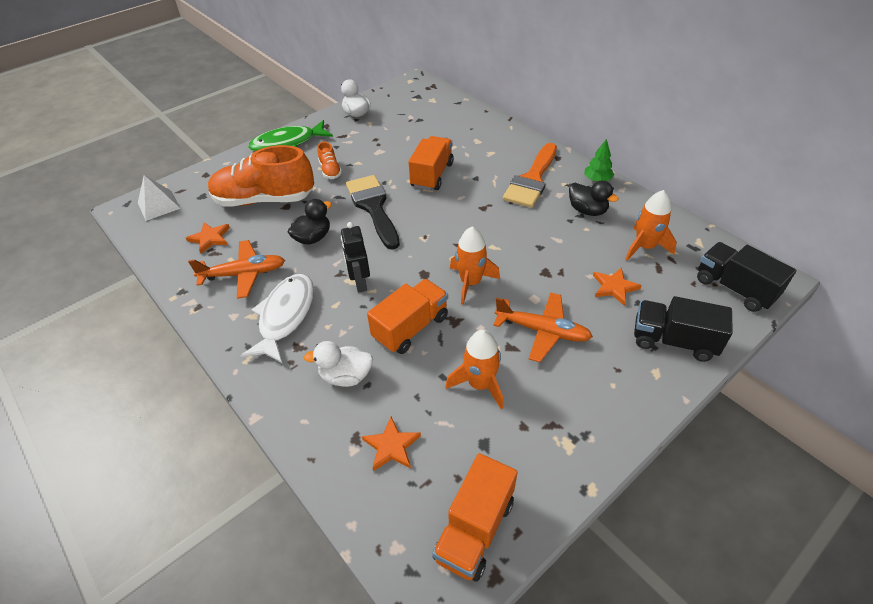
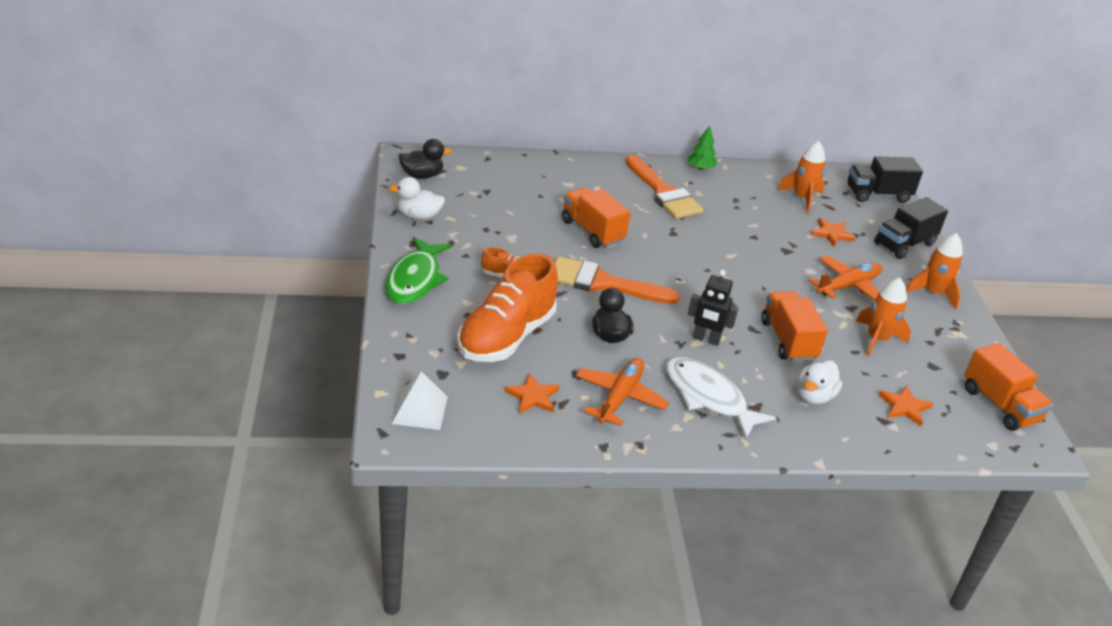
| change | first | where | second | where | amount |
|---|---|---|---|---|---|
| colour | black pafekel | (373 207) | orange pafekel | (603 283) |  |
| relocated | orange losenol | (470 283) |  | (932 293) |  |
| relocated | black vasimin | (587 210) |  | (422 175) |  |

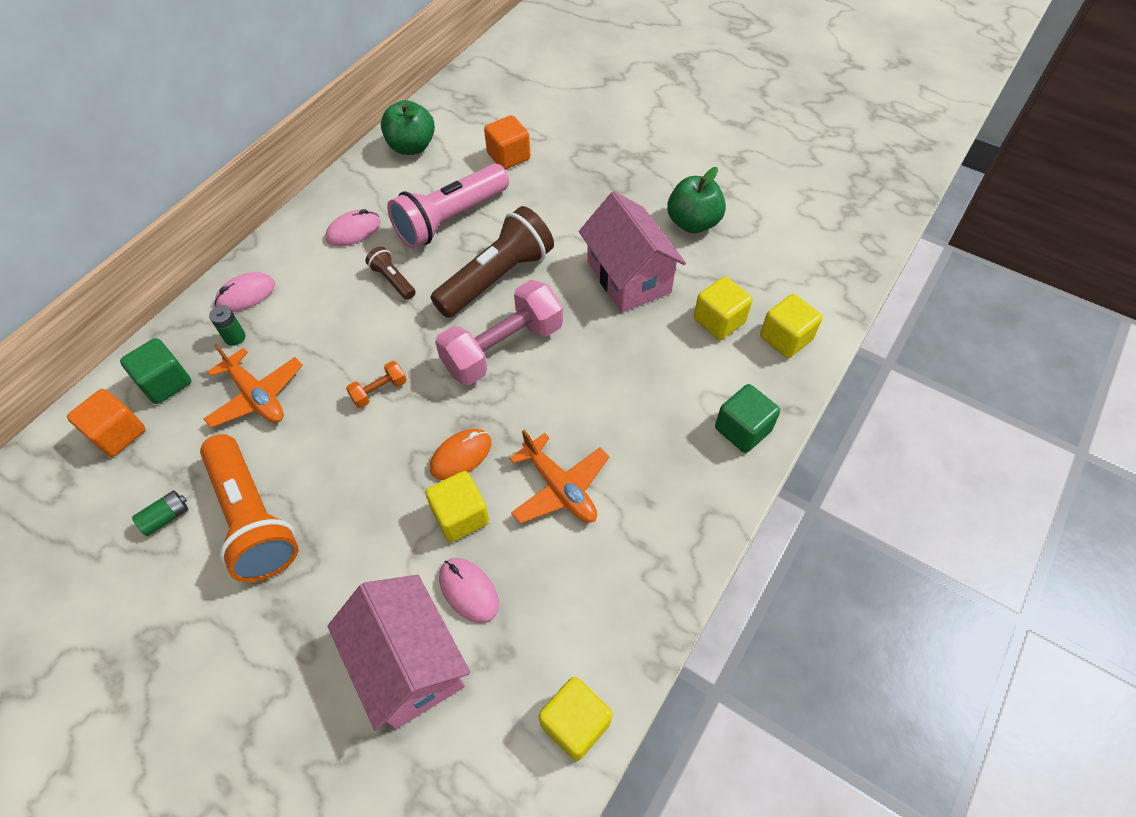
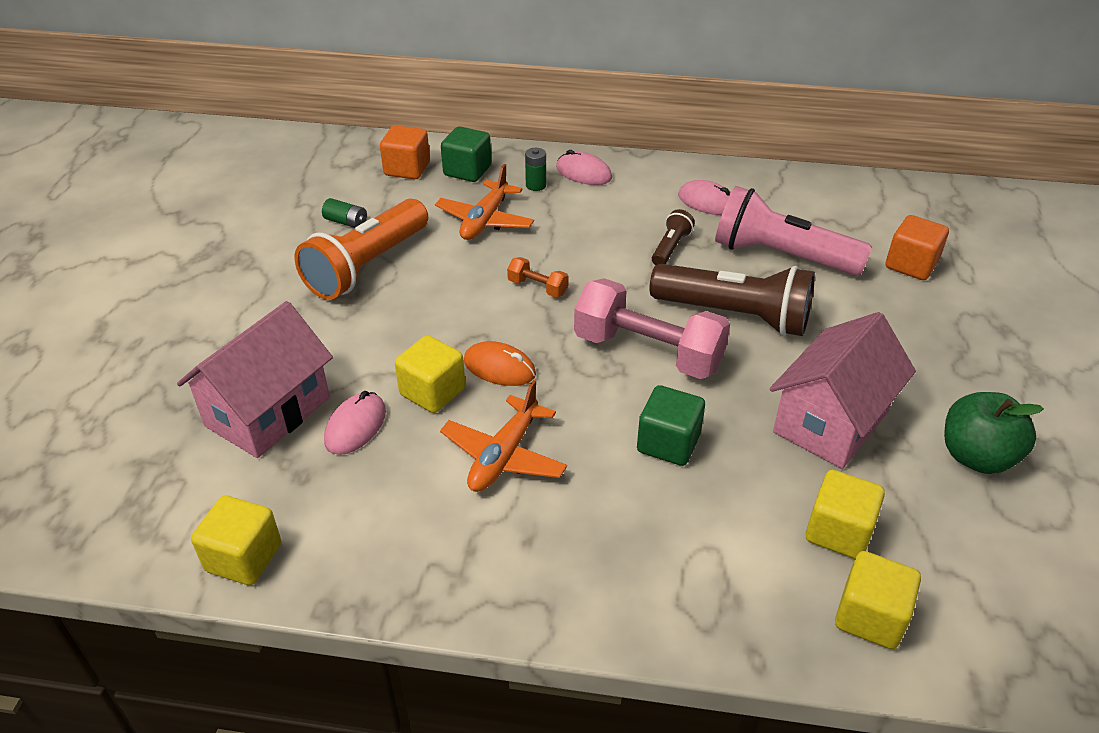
| change | first | where | second | where | amount |
|---|---|---|---|---|---|
| missing | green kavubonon | (411 147) |  |  |  |
| relocated | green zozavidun | (742 429) |  | (668 443) |  |

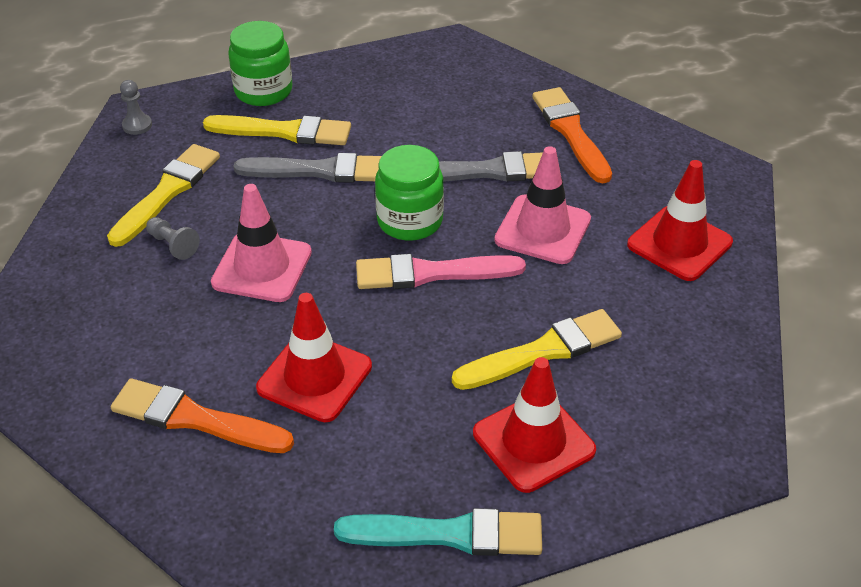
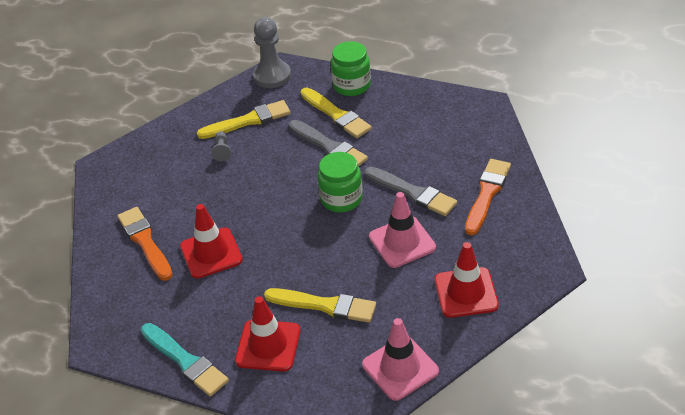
| change | first | where | second | where | amount |
|---|---|---|---|---|---|
| size | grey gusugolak | (137 125) |  | (272 76) | x2.09 |
| relocated | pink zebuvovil | (262 267) |  | (400 368) |  |
| missing | pink pafekel | (431 273) |  |  |  |

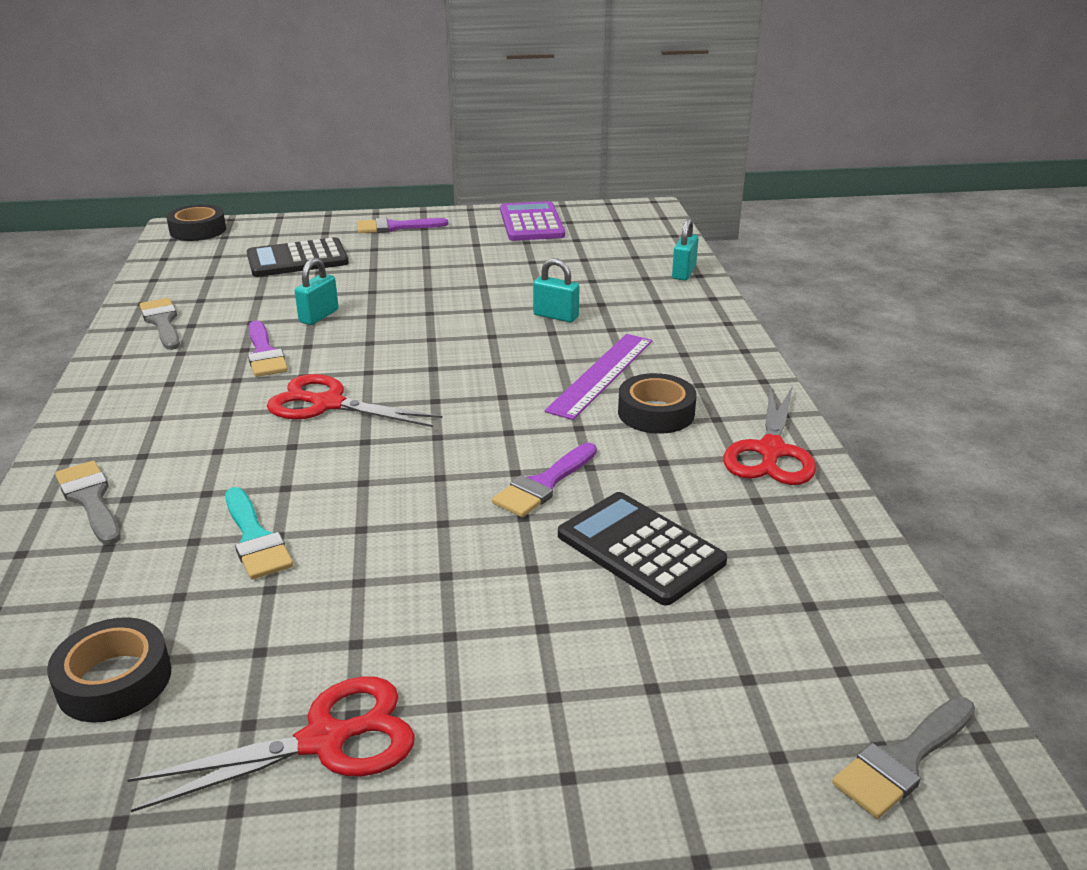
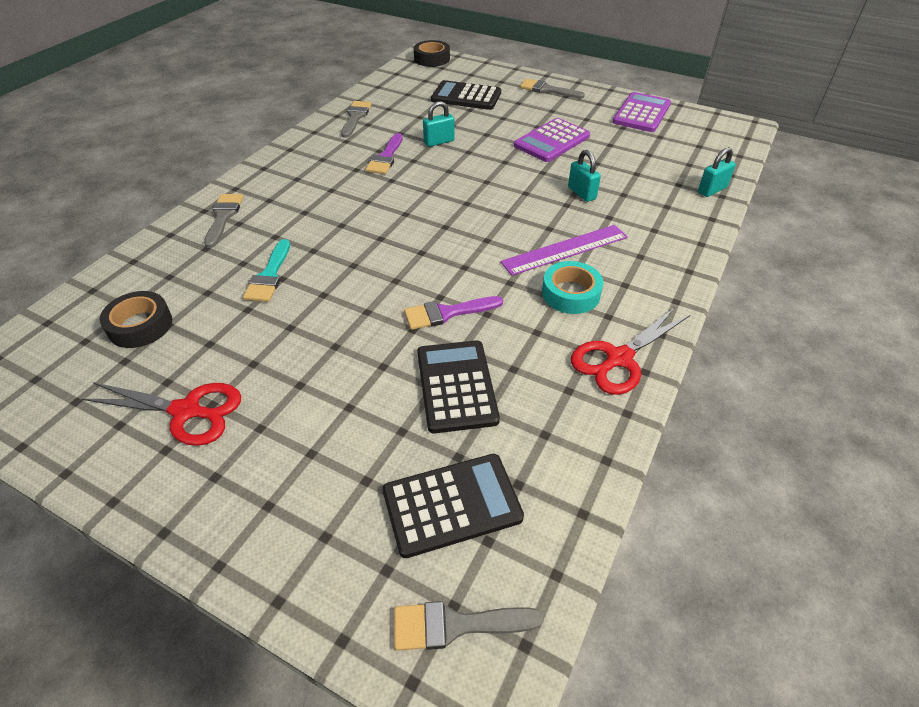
| change | first | where | second | where | amount |
|---|---|---|---|---|---|
| missing | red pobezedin | (328 404) |  |  |  |
| colour | purple pafekel | (395 227) | grey pafekel | (547 90) |  |
| colour | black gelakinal | (656 413) | turquoise gelakinal | (571 293) |  |
| appeared |  |  | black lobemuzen | (452 505) |  |
| appeared |  |  | purple lobemuzen | (551 141) |  |

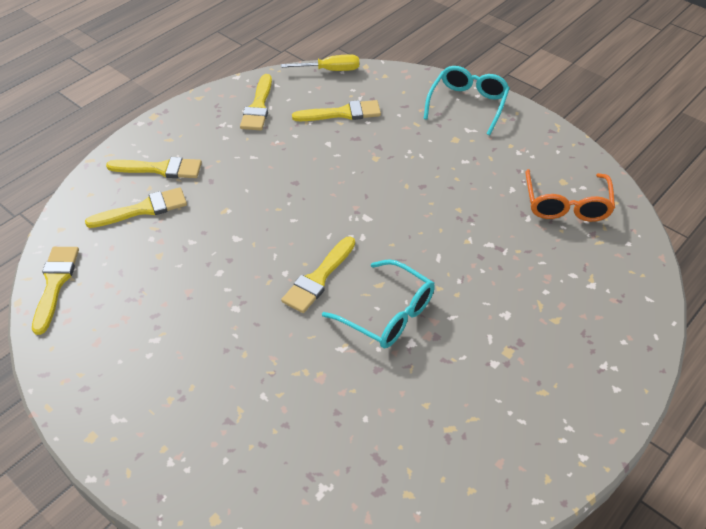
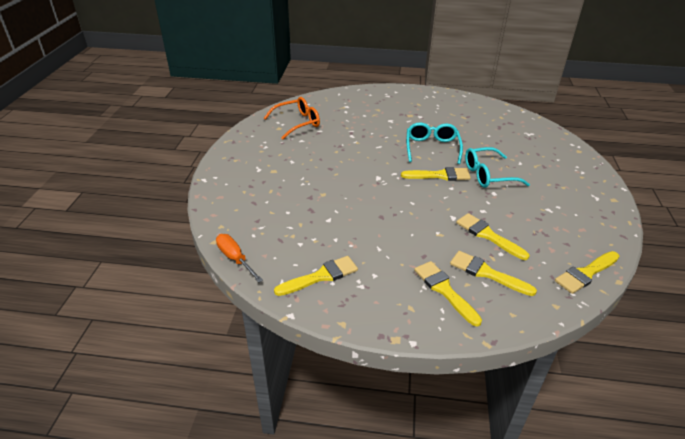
| change | first | where | second | where | amount |
|---|---|---|---|---|---|
| colour | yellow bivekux | (330 70) | orange bivekux | (235 258) |  |
| relocated | yellow pafekel | (342 113) |  | (488 235) |  |
| relocated | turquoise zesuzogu | (467 104) |  | (488 175) |  |

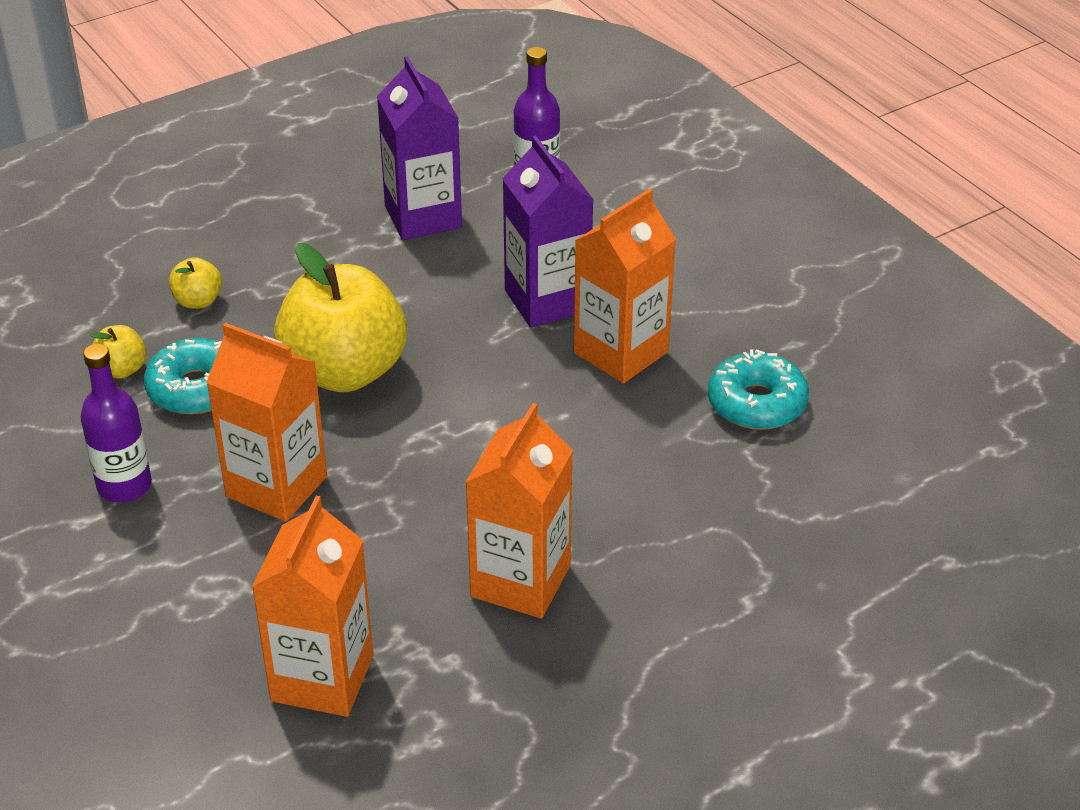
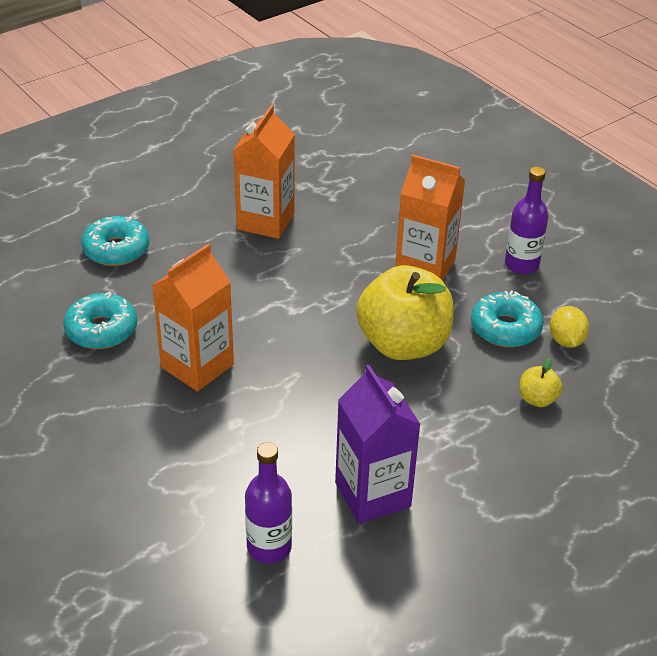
| change | first | where | second | where | amount |
|---|---|---|---|---|---|
| exchanged | yellow kavubonon | (122 369) | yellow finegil | (566 340) |  |
| missing | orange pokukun | (322 678) |  |  |  |
| missing | purple pokukun | (547 300) |  |  |  |
| appeared |  |  | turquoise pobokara | (116 249) |  |

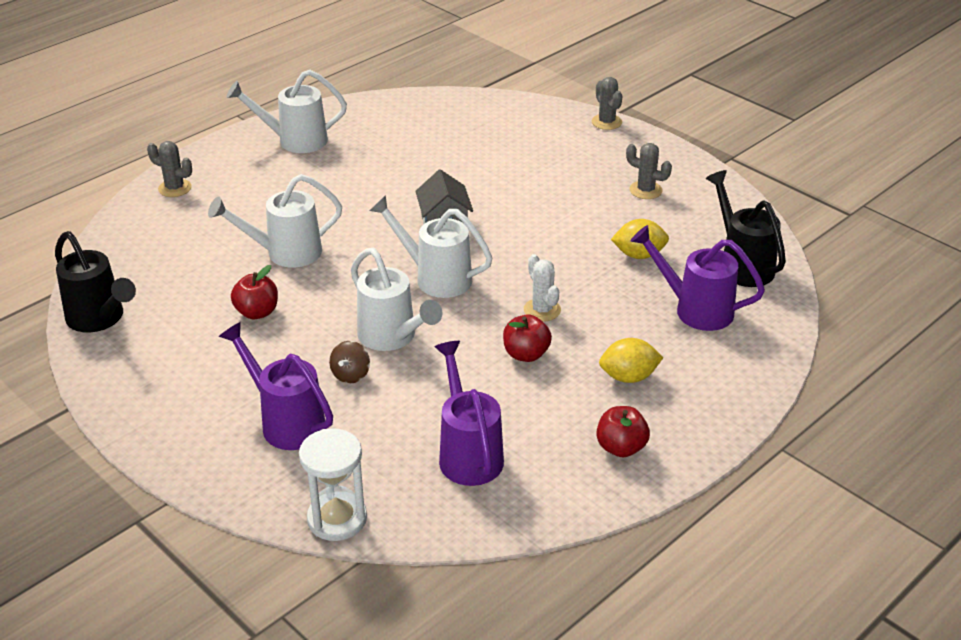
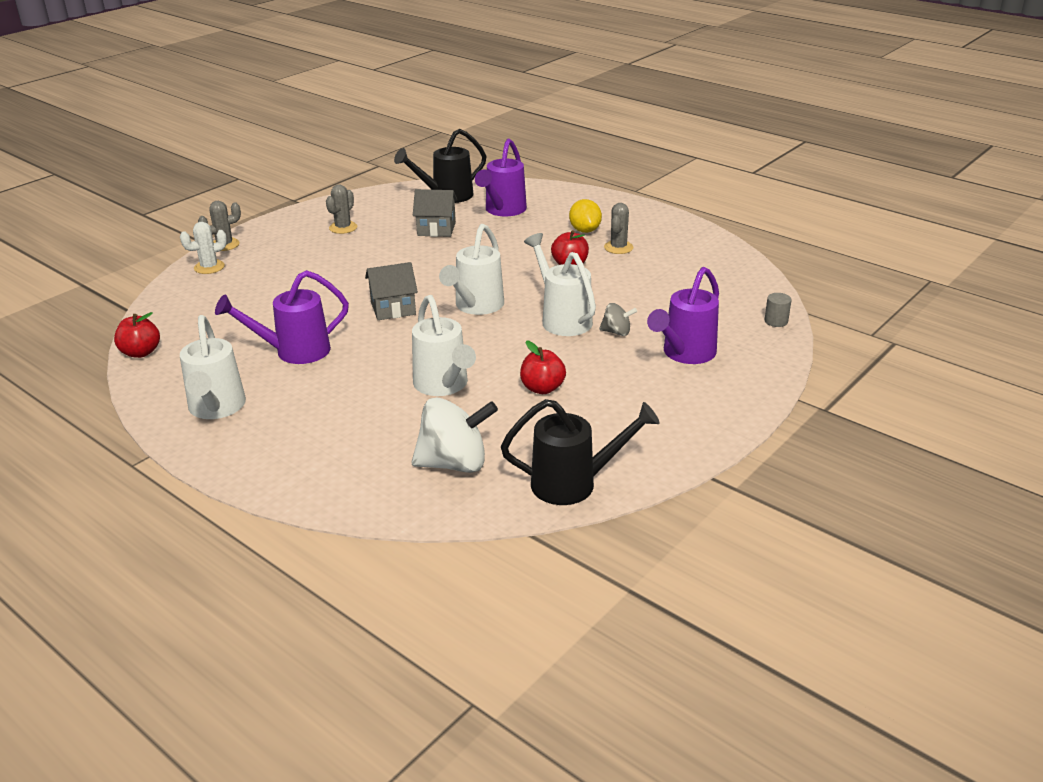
| change | first | where | second | where | amount |
|---|---|---|---|---|---|
| spun | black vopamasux | (99 318) |  | (573 484) | 45 degrees clockwise |
| relocated | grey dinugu | (175 188) |  | (618 247) |  |
| exchanged | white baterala | (337 519) | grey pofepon | (776 321) |  |
| colour | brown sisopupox | (351 375) | grey sisopupox | (616 332) |  |
| spun | white vopamasux | (392 337) |  | (562 319) | 75 degrees counterclockwise |
| relocated | purple vopamasux | (468 454) |  | (295 351) |  |
| relocated | white dinugu | (542 310) |  | (209 267) |  |
| relocated | red kavubonon | (621 448) |  | (141 352) |  |
| exchanged | yellow finegil | (639 255) | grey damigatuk | (436 229) |  |
| appeared |  |  | white sisopupox | (454 463) |  |

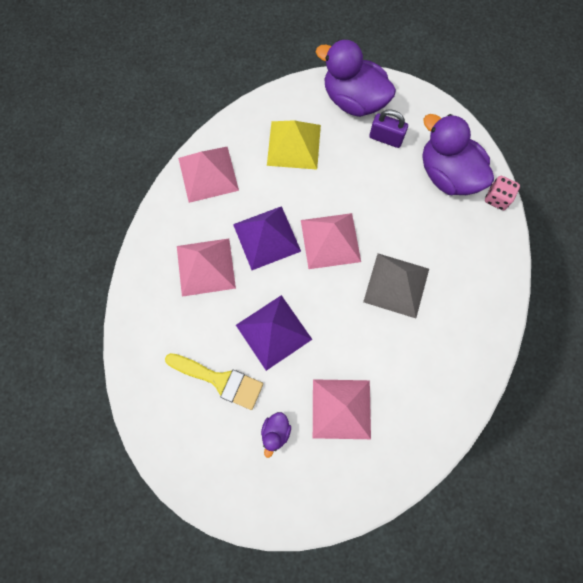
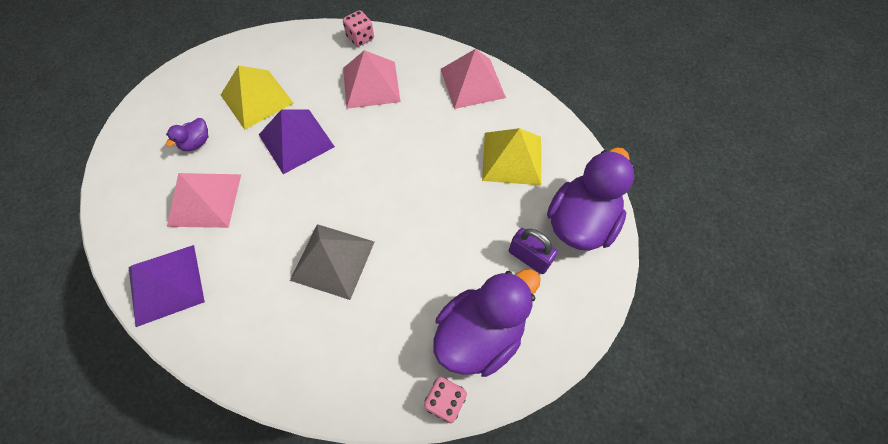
| change | first | where | second | where | amount |
|---|---|---|---|---|---|
| exchanged | yellow pafekel | (220 380) | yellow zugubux | (256 99) |  |
| relocated | purple zugubux | (266 237) |  | (166 284) |  |
| spun | purple vasimin | (275 432) |  | (196 143) | 75 degrees counterclockwise |
| missing | pink zugubux | (330 240) |  |  |  |
| spun | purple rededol | (386 138) |  | (529 257) | 75 degrees counterclockwise |
| appeared |  |  | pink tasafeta | (360 38) |  |

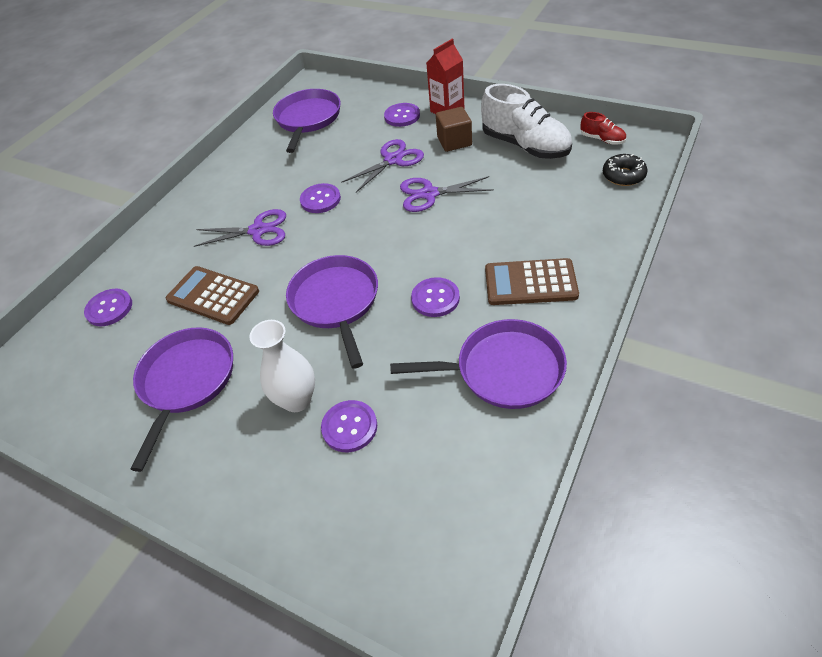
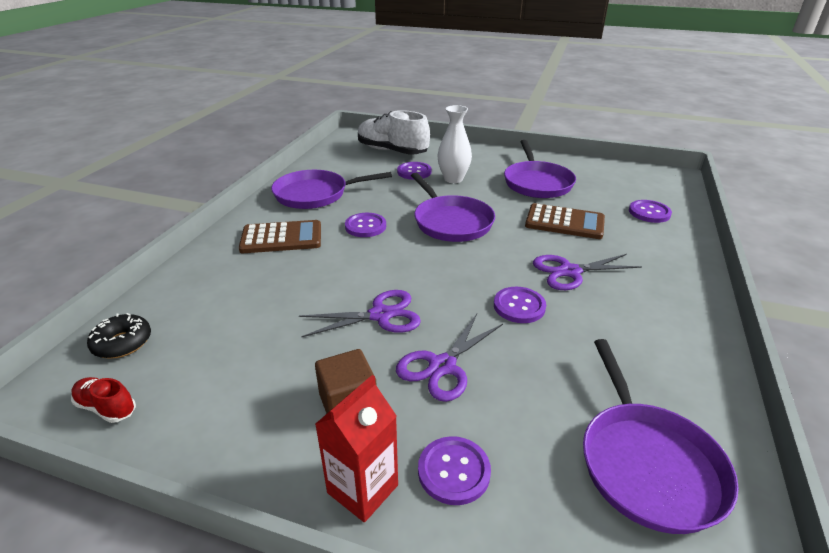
| change | first | where | second | where | amount |
|---|---|---|---|---|---|
| relocated | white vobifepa | (525 146) |  | (392 151) |  |

